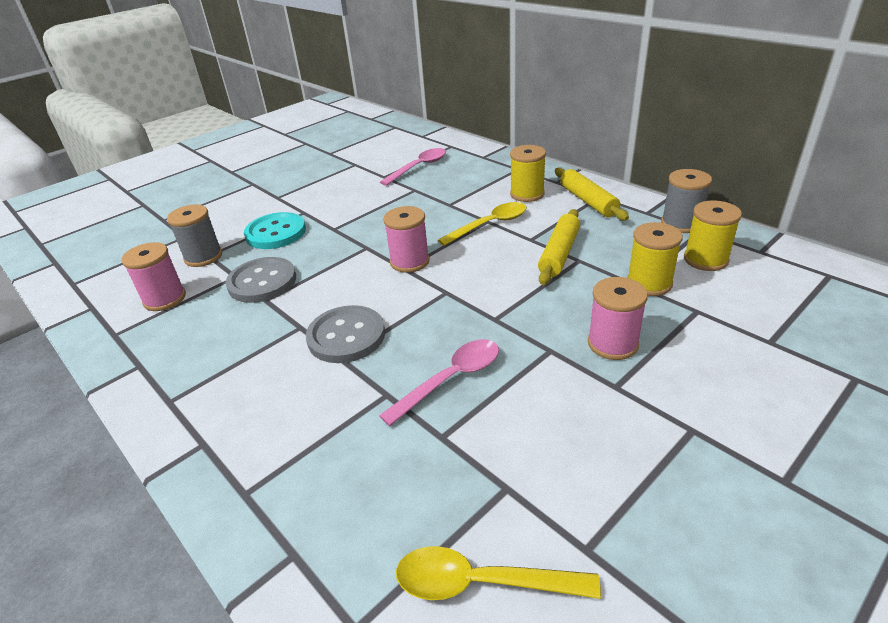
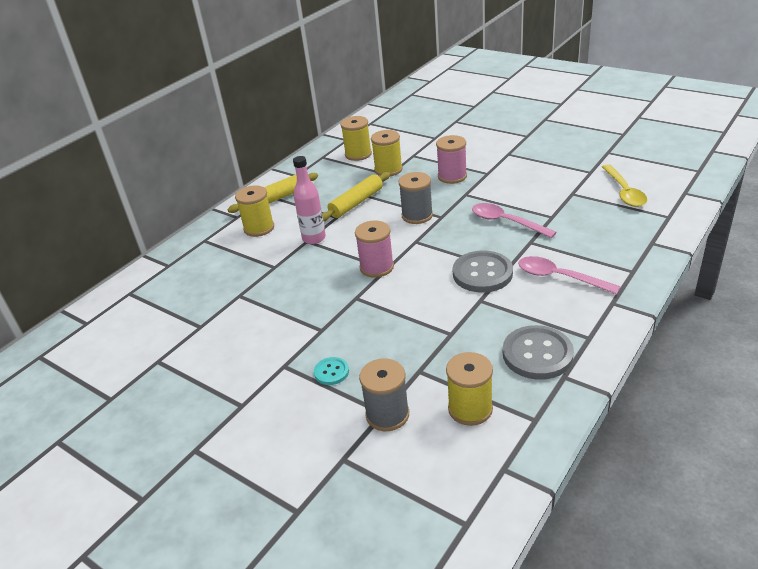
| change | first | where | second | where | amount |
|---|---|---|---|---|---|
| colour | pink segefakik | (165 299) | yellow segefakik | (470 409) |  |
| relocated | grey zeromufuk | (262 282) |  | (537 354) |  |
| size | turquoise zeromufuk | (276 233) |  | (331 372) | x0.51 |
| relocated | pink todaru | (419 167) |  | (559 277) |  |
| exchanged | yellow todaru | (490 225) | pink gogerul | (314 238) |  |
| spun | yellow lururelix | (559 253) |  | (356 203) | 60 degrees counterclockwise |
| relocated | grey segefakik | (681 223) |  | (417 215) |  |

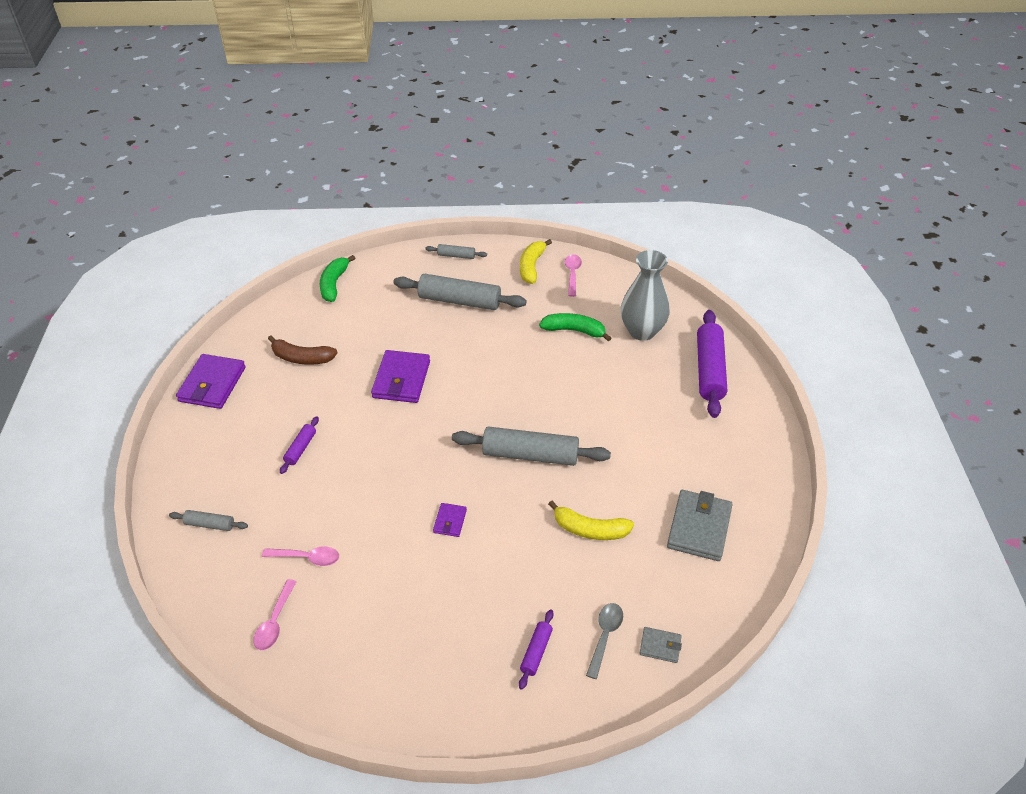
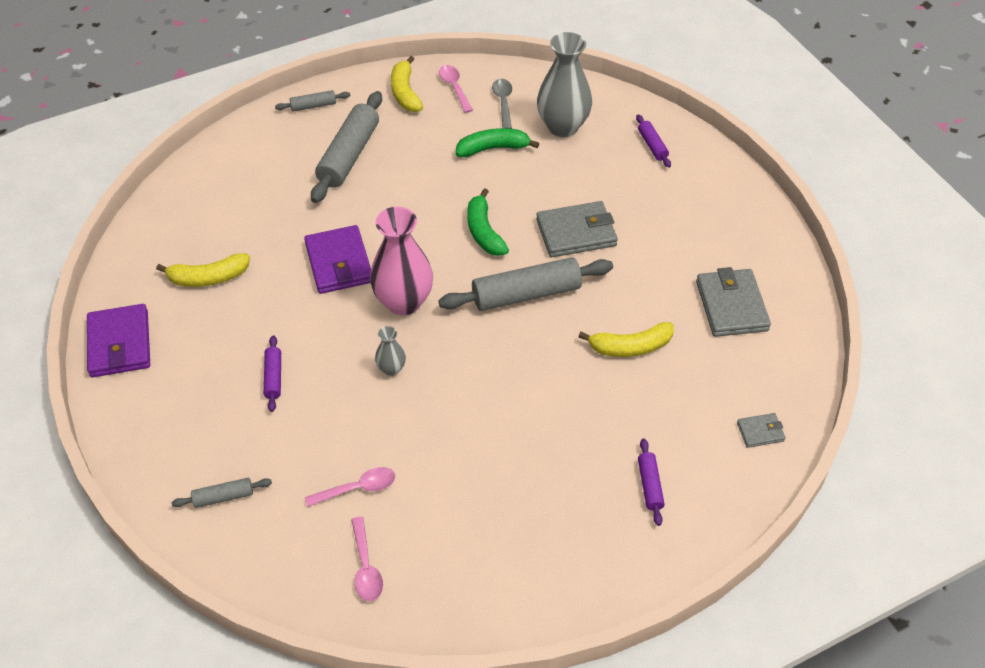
| change | first | where | second | where | amount |
|---|---|---|---|---|---|
| colour | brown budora | (302 358) | yellow budora | (208 278) |  |
| relocated | green budora | (334 284) |  | (484 232) |  |
| spun | grey lururelix | (459 301) |  | (349 155) | 60 degrees counterclockwise |
| missing | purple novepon | (450 521) |  |  |  |
| relocated | grey todaru | (605 636) |  | (503 103) |  |
| size | purple lururelix | (709 370) |  | (652 145) | x0.48 |
| appeared |  |  | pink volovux | (403 302) |  |
| appeared |  |  | grey volovux | (391 369) |  |
| appeared |  |  | grey novepon | (576 233) |  |

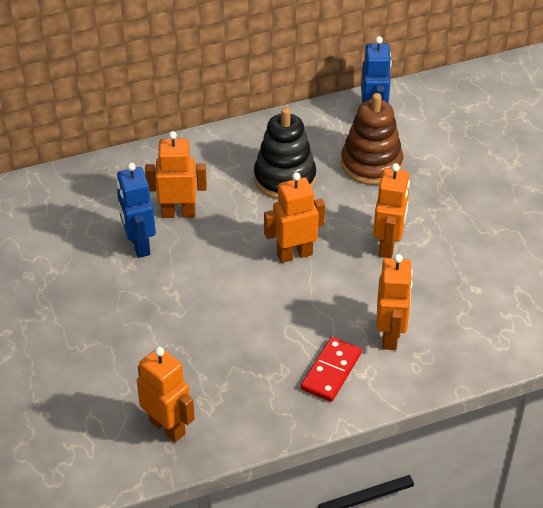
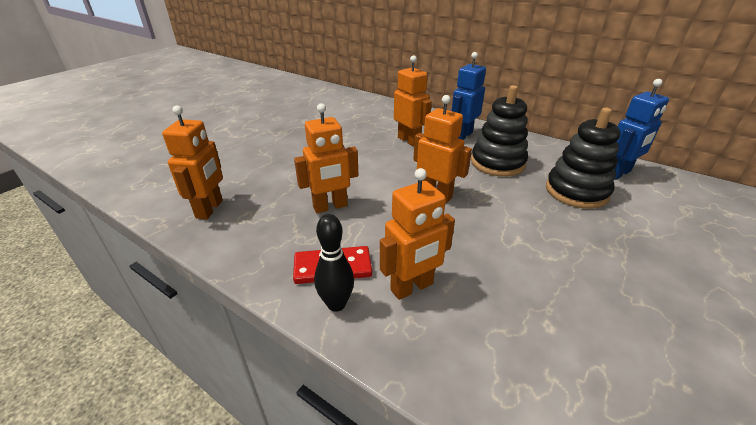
| change | first | where | second | where | amount |
|---|---|---|---|---|---|
| relocated | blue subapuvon | (139 245) |  | (462 135) |  |
| colour | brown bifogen | (371 164) | black bifogen | (576 191) |  |
| relocated | orange subapuvon | (388 246) |  | (330 207) |  |
| appeared |  |  | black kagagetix | (336 304) |  |

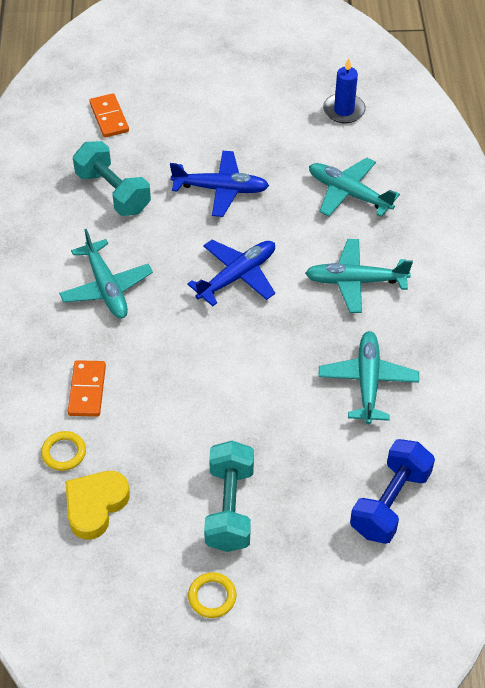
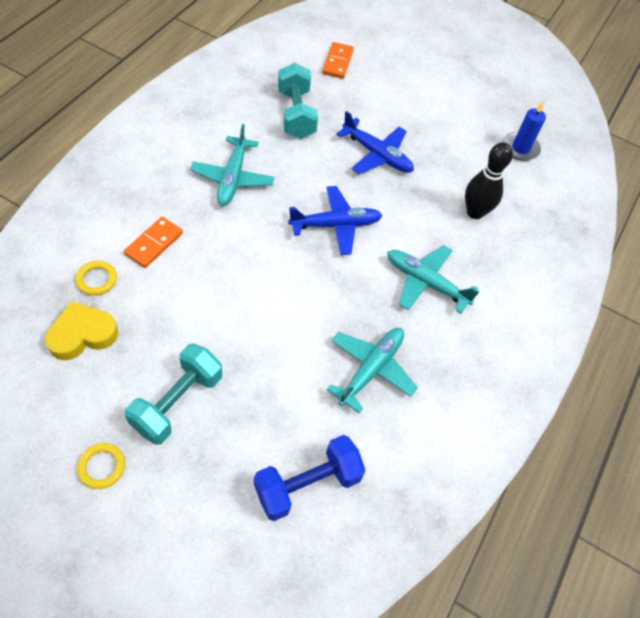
| change | first | where | second | where | amount |
|---|---|---|---|---|---|
| exchanged | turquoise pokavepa | (349 194) | black kagagetix | (475 212) |  |

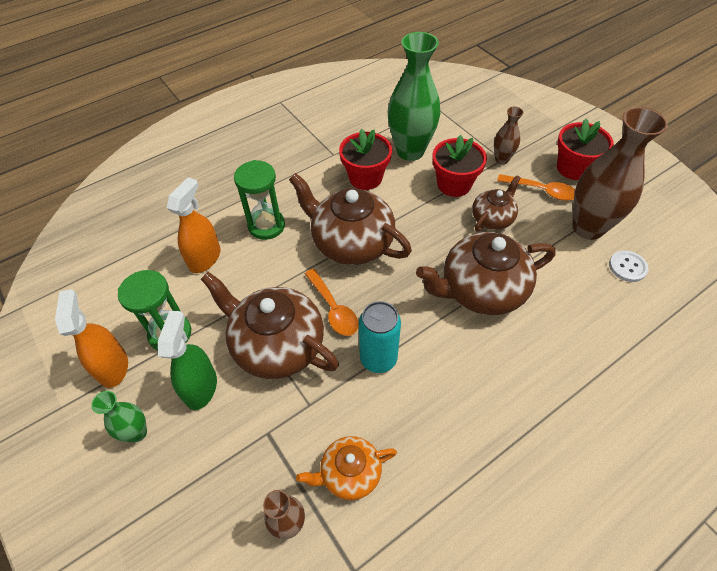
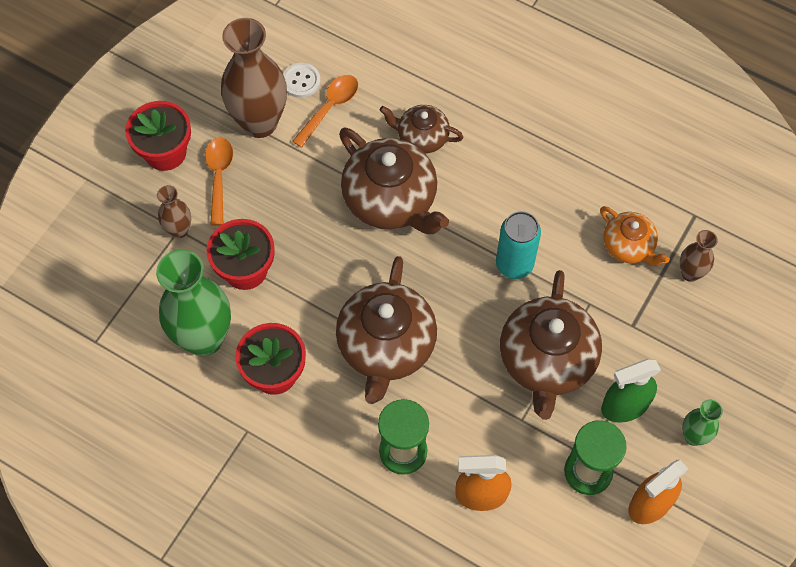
| change | first | where | second | where | amount |
|---|---|---|---|---|---|
| relocated | orange todaru | (333 309) |  | (330 108) |  |
| relocated | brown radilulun | (492 218) |  | (421 137) |  |

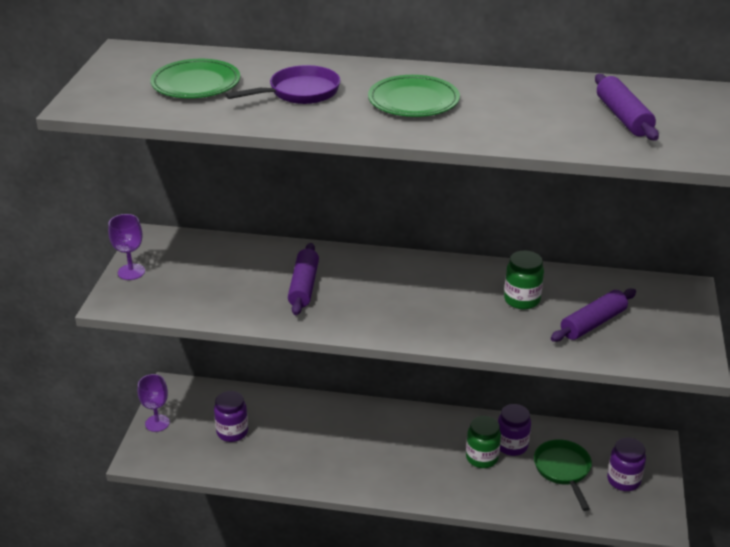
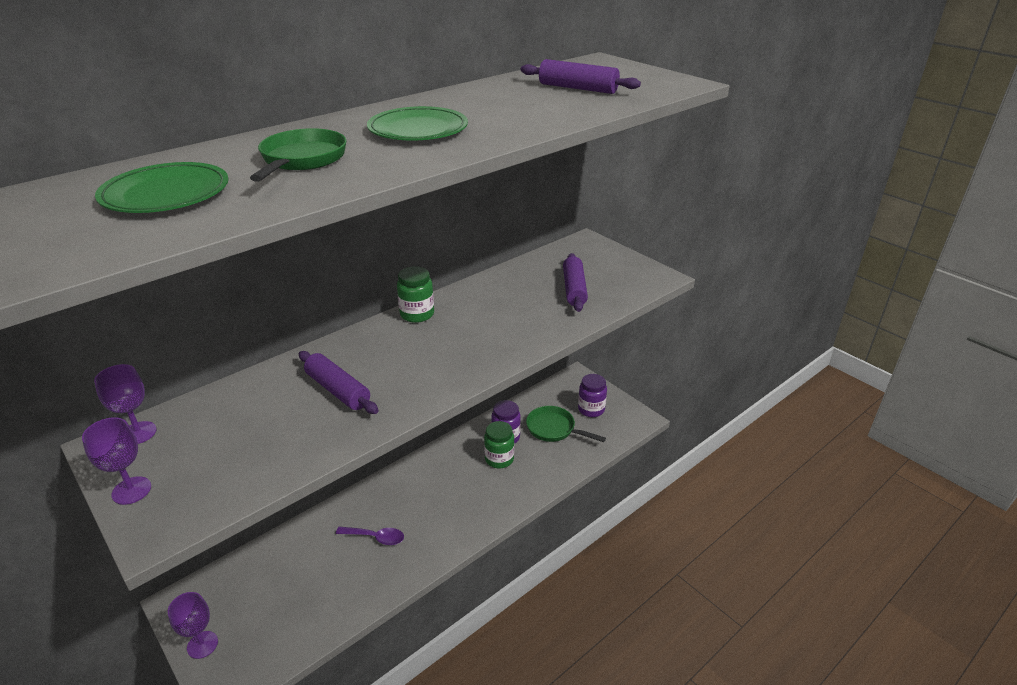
| change | first | where | second | where | amount |
|---|---|---|---|---|---|
| missing | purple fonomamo | (232 432) |  |  |  |
| colour | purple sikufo | (299 92) | green sikufo | (302 160) |  |
| relocated | green fonomamo | (522 300) |  | (417 314) |  |
| appeared |  |  | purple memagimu | (138 433) |  |
| appeared |  |  | purple todaru | (375 537) |  |

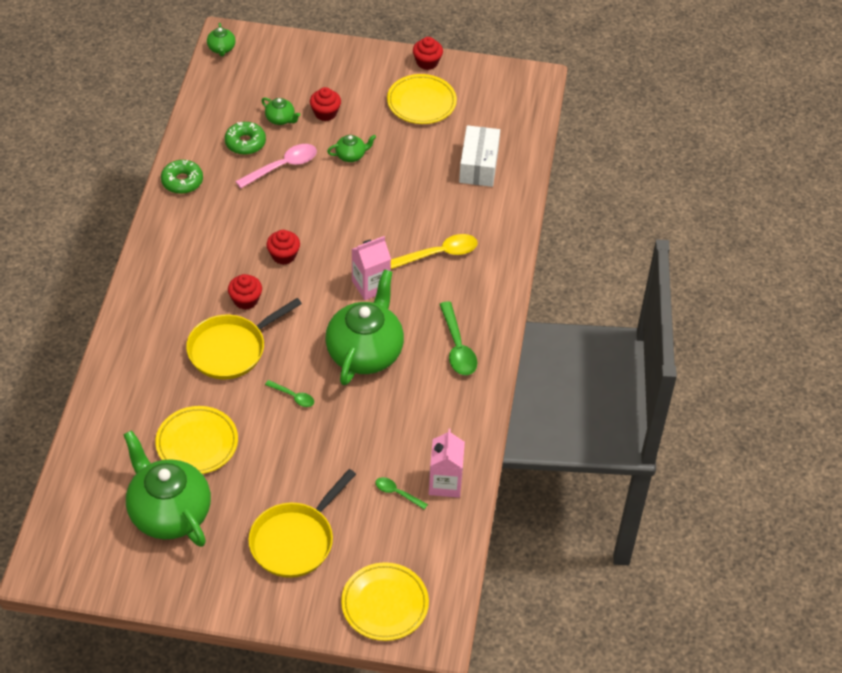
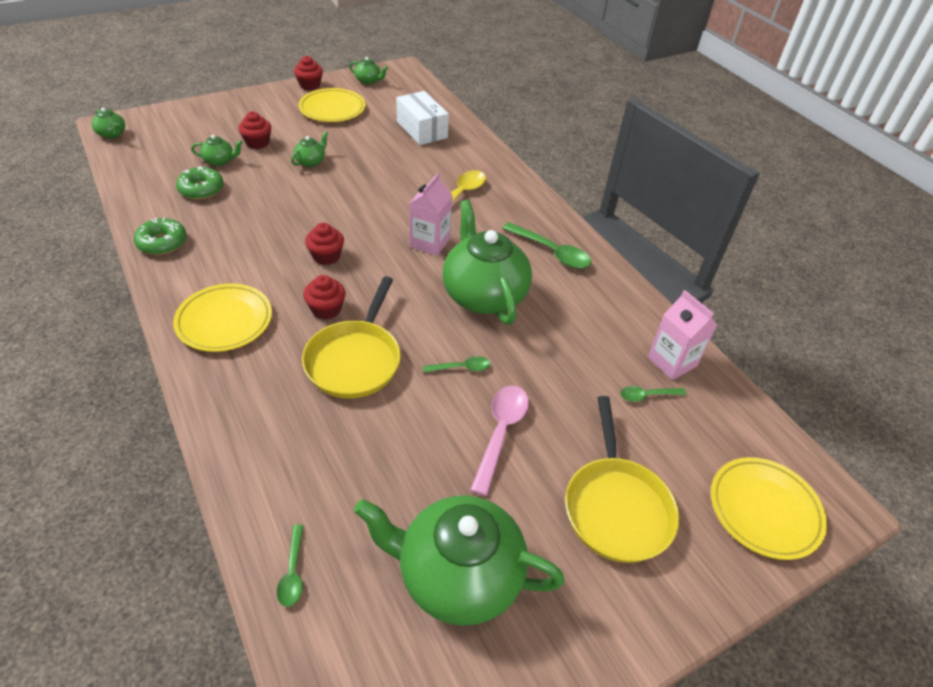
| change | first | where | second | where | amount |
|---|---|---|---|---|---|
| relocated | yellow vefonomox | (197 443) |  | (224 321) |  |
| relocated | pink todaru | (282 167) |  | (500 433) |  |
| appeared |  |  | green todaru | (293 572) |  |
| appeared |  |  | green radilulun | (368 81) |  |

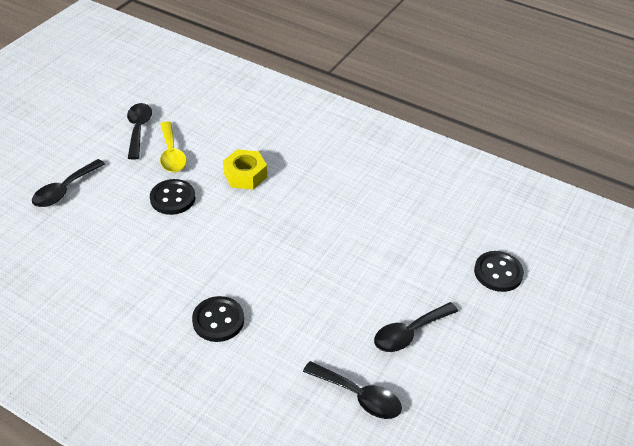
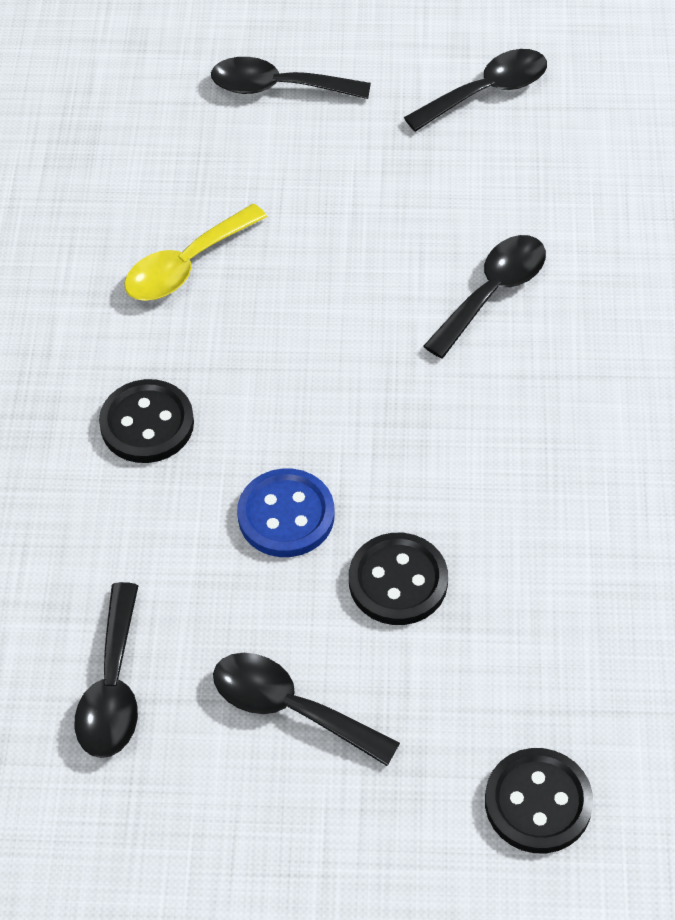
| change | first | where | second | where | amount |
|---|---|---|---|---|---|
| relocated | black zeromufuk | (173 198) |  | (398 581) |  |
| relocated | yellow todaru | (172 154) |  | (186 266) |  |
| exchanged | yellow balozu | (245 175) | black todaru | (493 292) |  |
| appeared |  |  | blue zeromufuk | (286 515) |  |

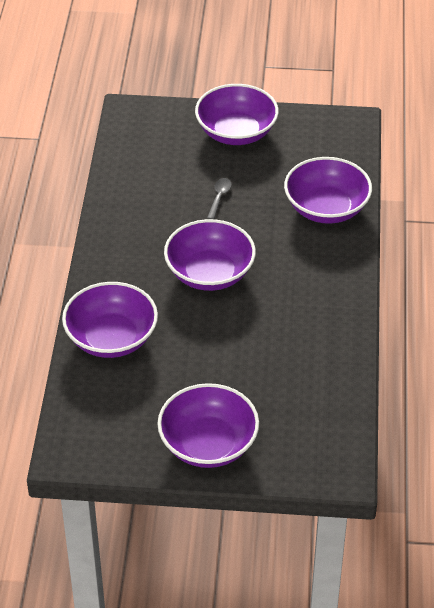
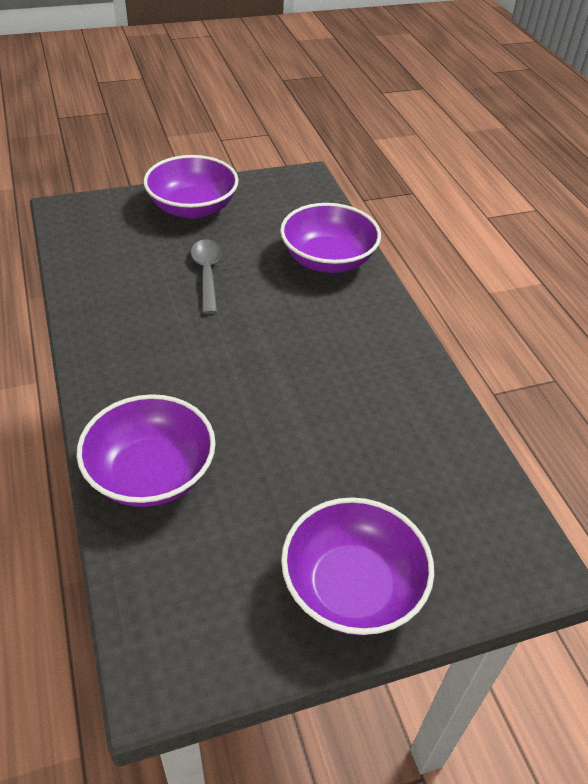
| change | first | where | second | where | amount |
|---|---|---|---|---|---|
| missing | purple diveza | (210 273) |  |  |  |
| size | grey todaru | (219 197) |  | (207 274) | x1.59 |

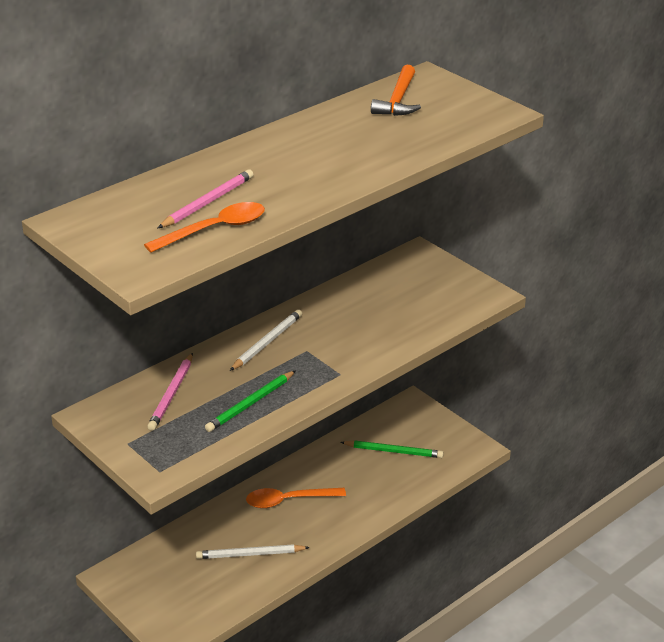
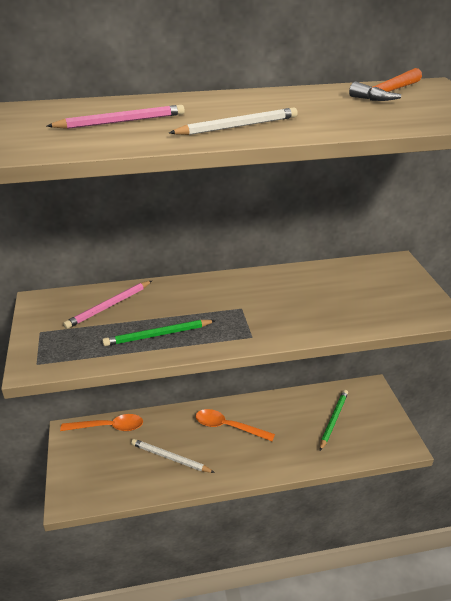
| change | first | where | second | where | amount |
|---|---|---|---|---|---|
| relocated | orange todaru | (215 229) |  | (109 427) |  |
| relocated | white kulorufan | (267 342) |  | (237 126) |  |
| spun | green kulorufan | (393 451) |  | (333 420) | 105 degrees counterclockwise |

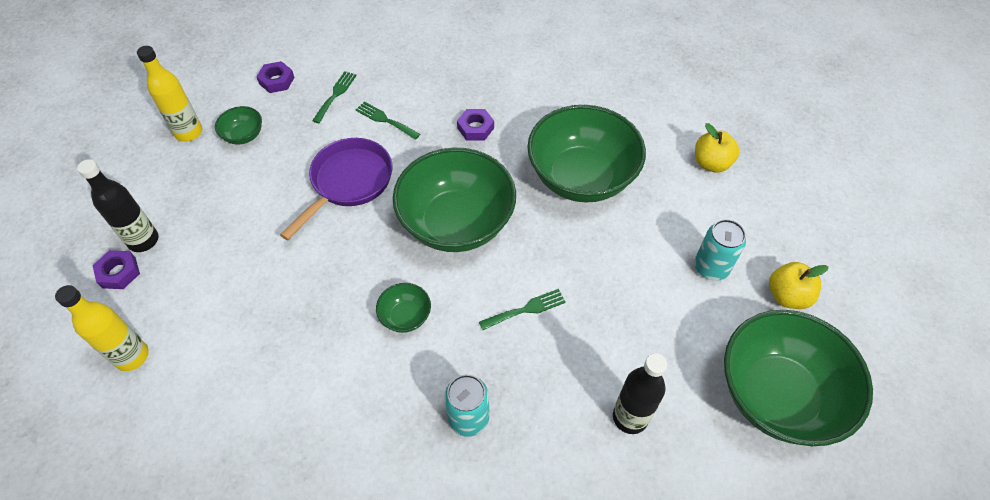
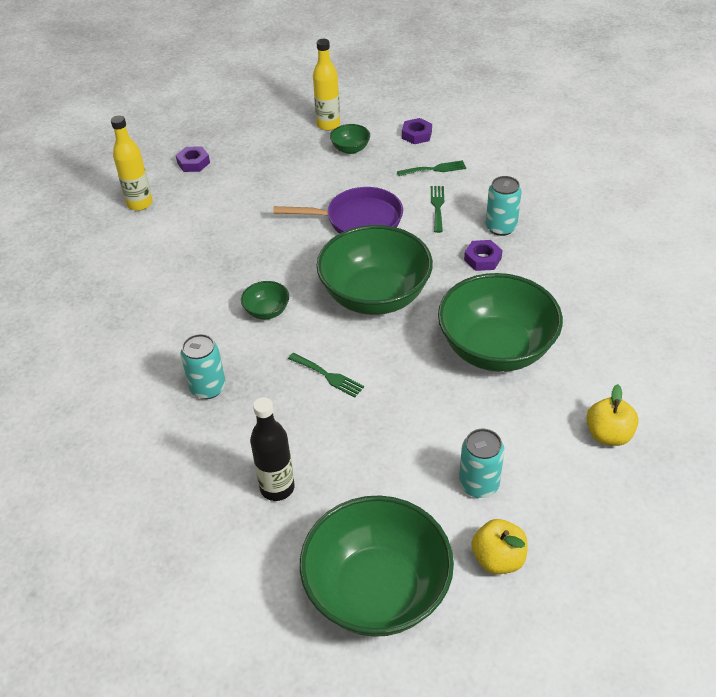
| change | first | where | second | where | amount |
|---|---|---|---|---|---|
| missing | black gogerul | (143 240) |  |  |  |
| appeared |  |  | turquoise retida | (501 227) |  |

